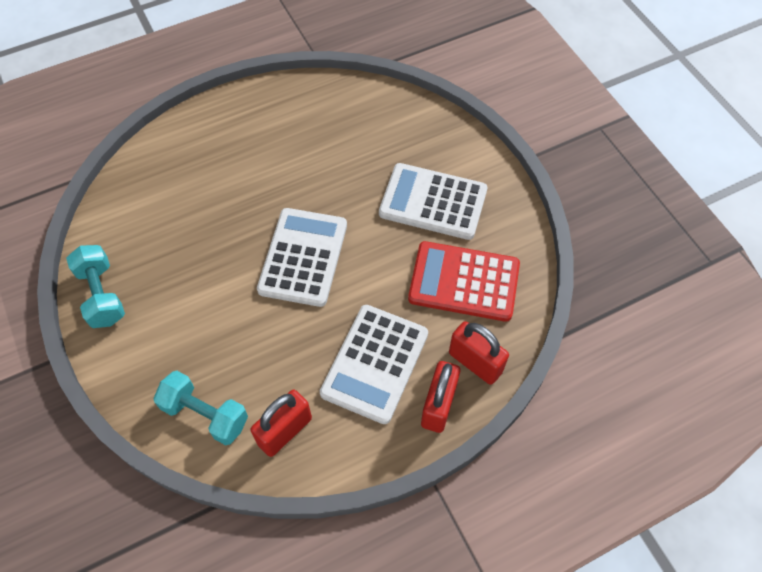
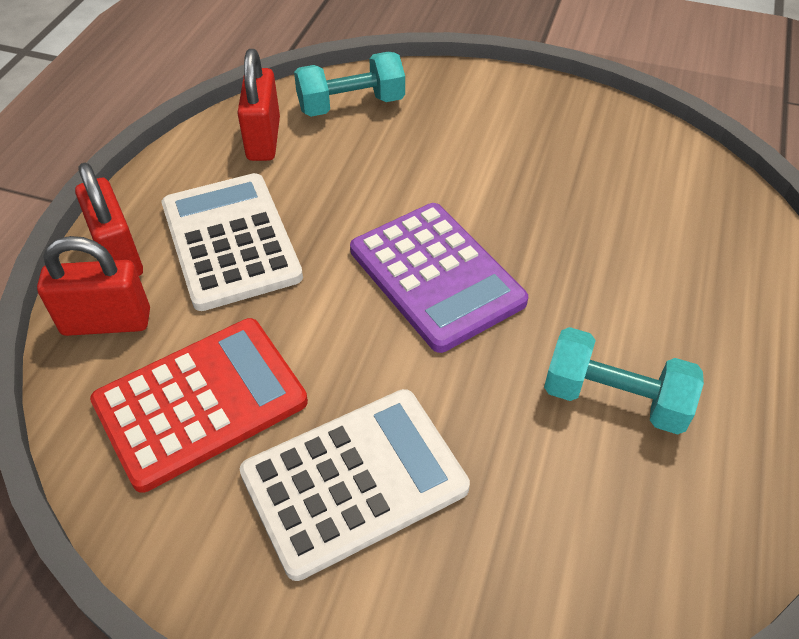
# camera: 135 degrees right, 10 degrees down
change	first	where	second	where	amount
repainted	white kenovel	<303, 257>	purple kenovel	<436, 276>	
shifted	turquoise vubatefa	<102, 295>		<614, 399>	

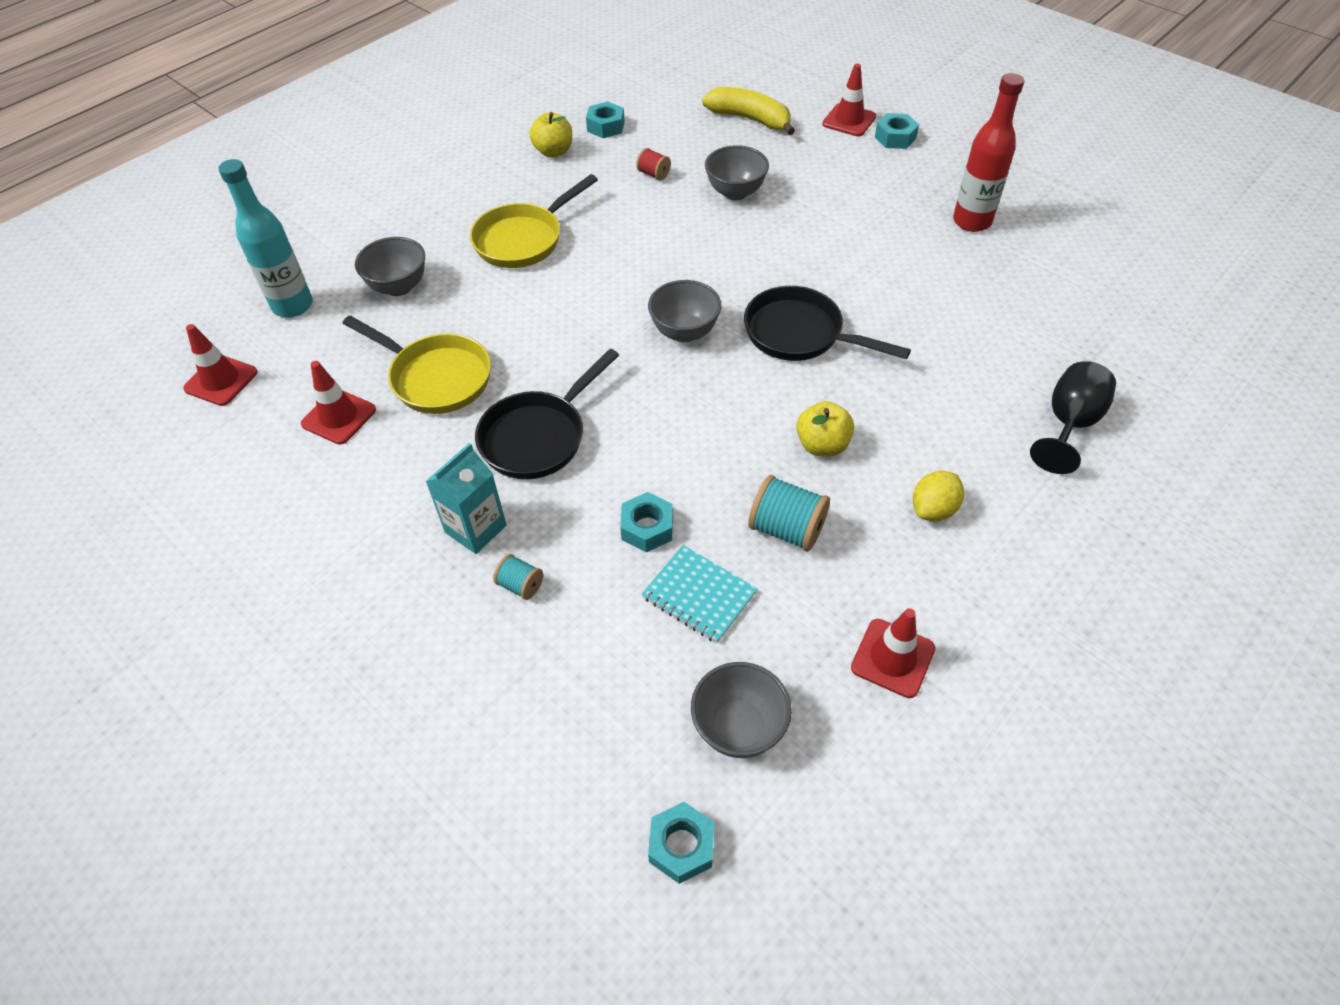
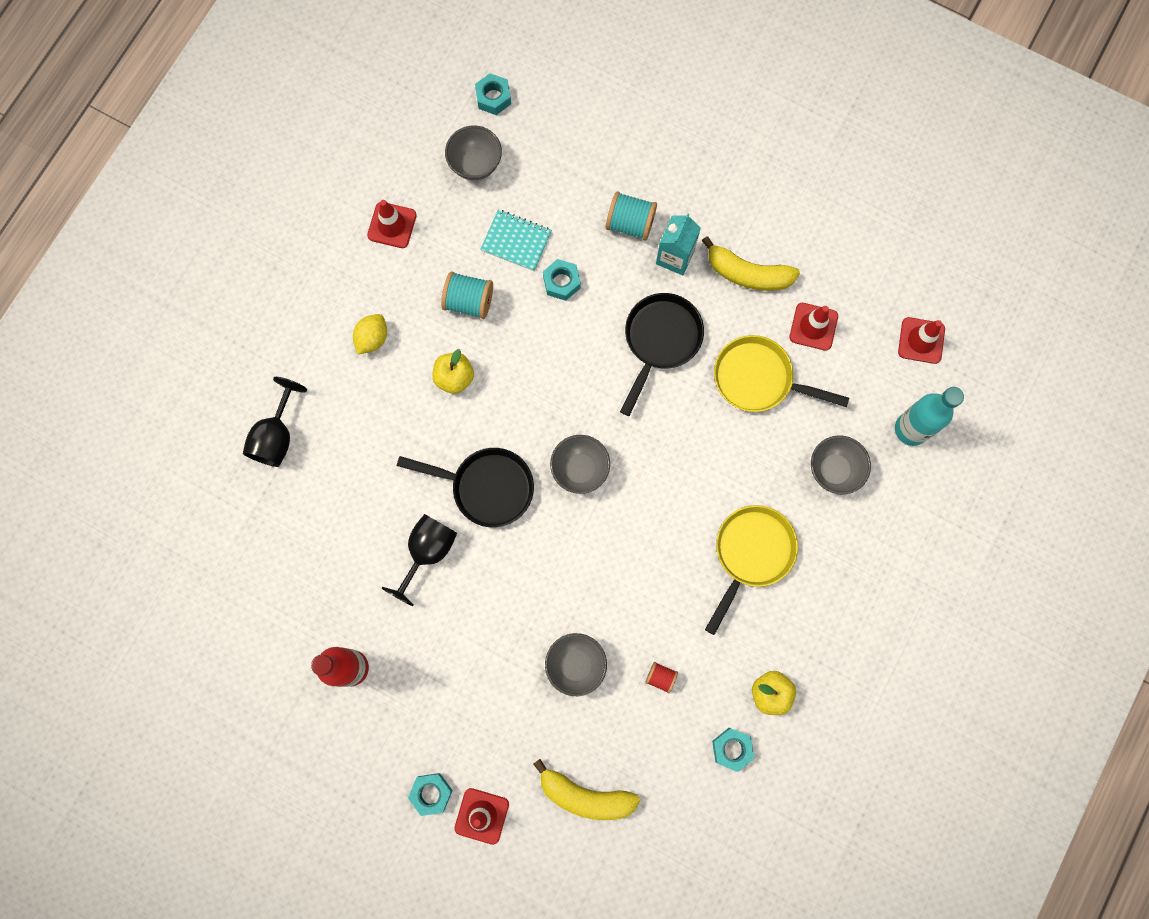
# camera: 165 degrees right, 25 degrees up
change	first	where	second	where	amount
scaled	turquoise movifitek	<520, 585>		<630, 223>	x1.77
new			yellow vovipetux	<747, 273>	
new			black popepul	<427, 552>	

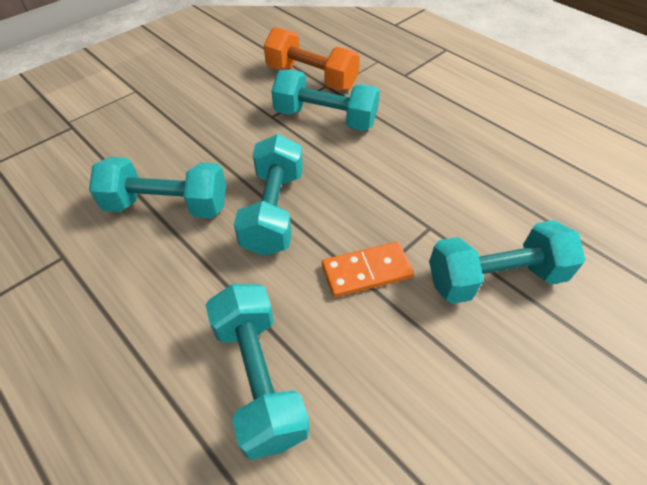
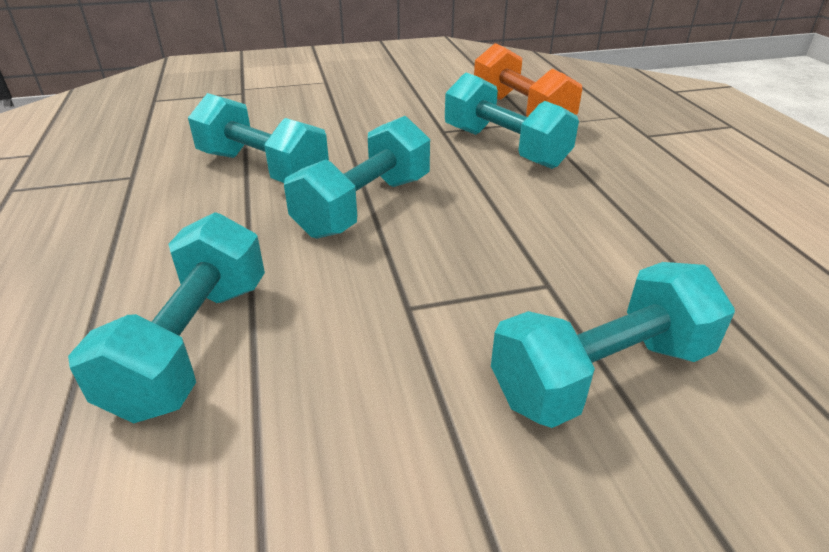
# camera: 30 degrees right, 15 degrees down
change	first	where	second	where	amount
rotated	turquoise vubatefa	<494, 278>		<601, 374>	45 degrees counterclockwise
gone	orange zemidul	<366, 271>			

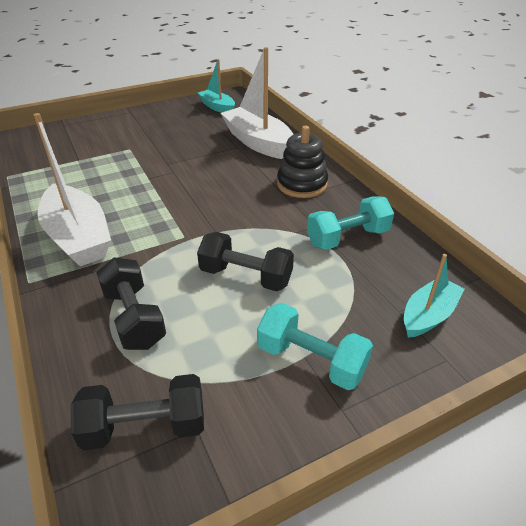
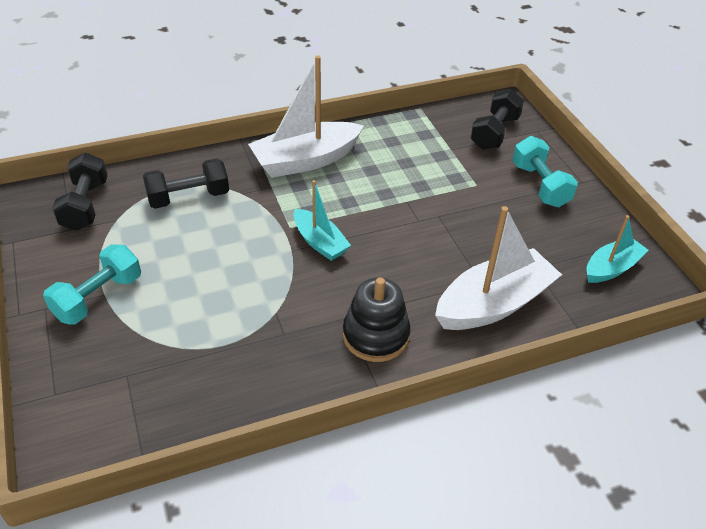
# camera: 95 degrees right, 5 degrees up
change	first	where	second	where	amount
shifted	turquoise vubatefa	<348, 238>		<539, 185>	
shifted	black vubatefa	<246, 276>		<494, 133>	
shifted	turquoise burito	<428, 315>		<319, 242>	

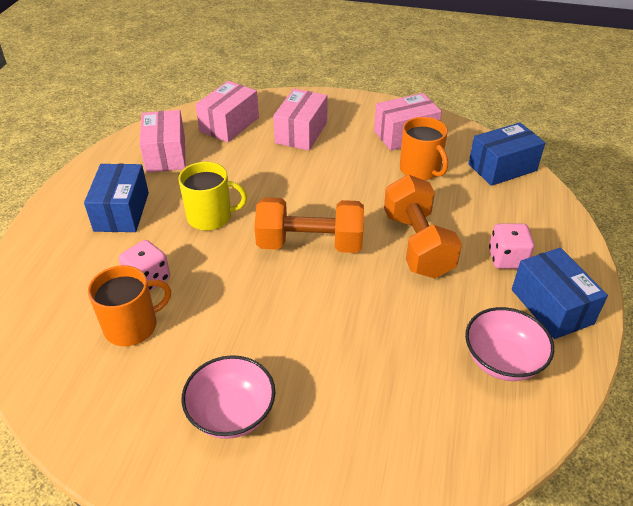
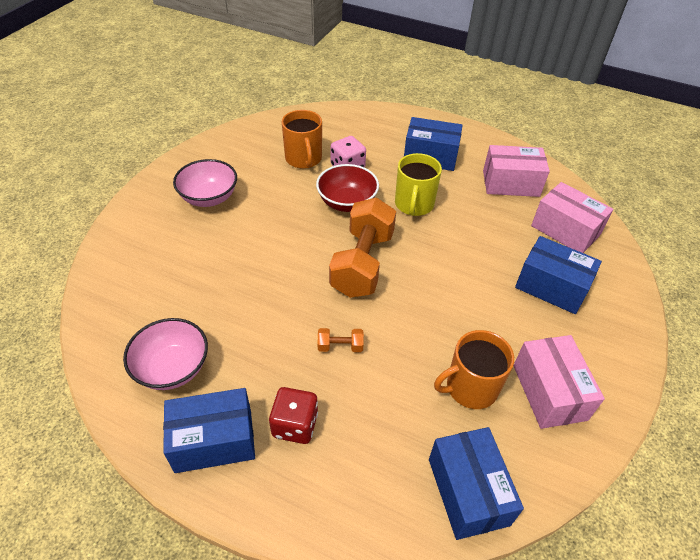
# camera: 100 degrees right, 5 degrees up
change	first	where	second	where	amount
repainted	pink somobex	<301, 132>	blue somobex	<551, 286>	
scaled	orange vubatefa	<417, 244>		<340, 346>	x0.41
repainted	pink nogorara	<507, 258>	red nogorara	<295, 425>	
new			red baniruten	<347, 202>	

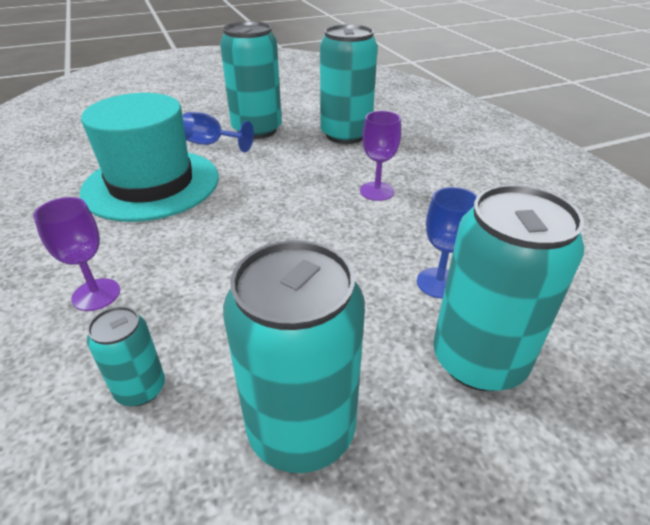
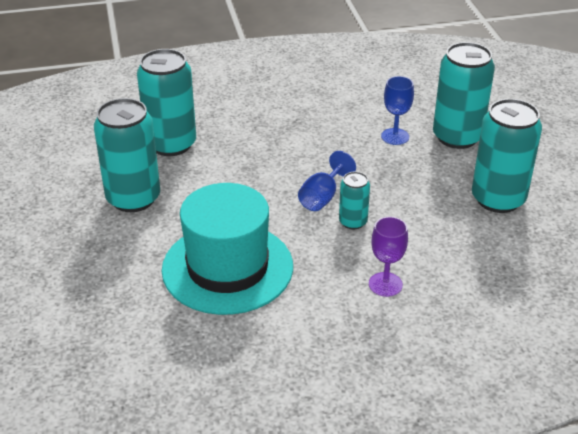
# camera: 80 degrees left, 0 degrees up
change	first	where	second	where	amount
gone	purple popepul	<377, 191>			
shifted	blue popepul	<211, 144>		<322, 197>	
shifted	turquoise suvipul	<140, 389>		<353, 222>	

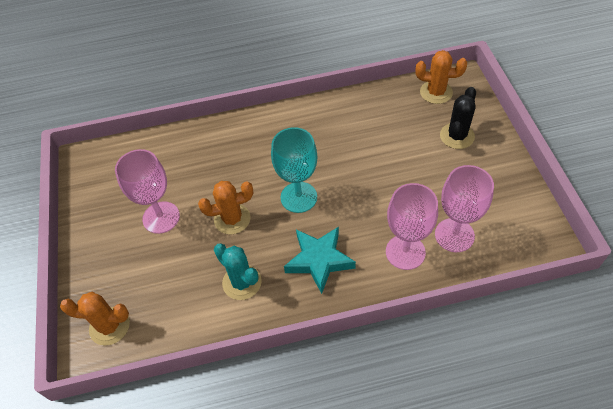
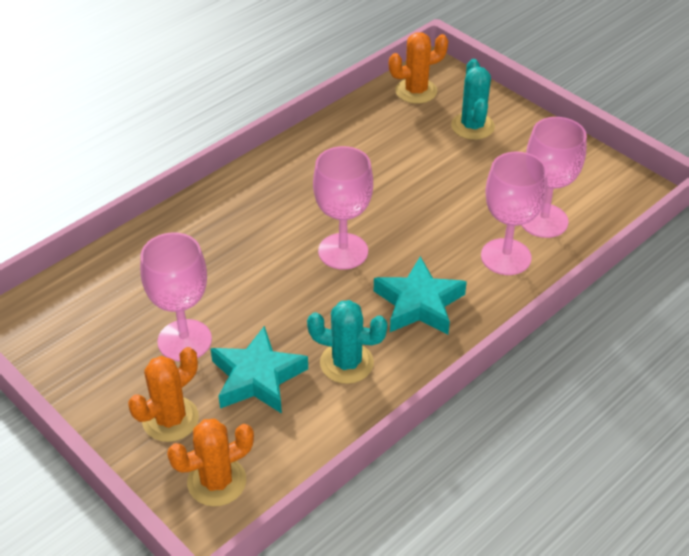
# camera: 35 degrees left, 10 degrees down
change	first	where	second	where	amount
repainted	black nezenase	<457, 136>	turquoise nezenase	<472, 126>	
repainted	turquoise popepul	<298, 197>	pink popepul	<343, 251>	
shifted	orange nezenase	<232, 219>		<170, 419>	
new			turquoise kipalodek	<257, 377>	

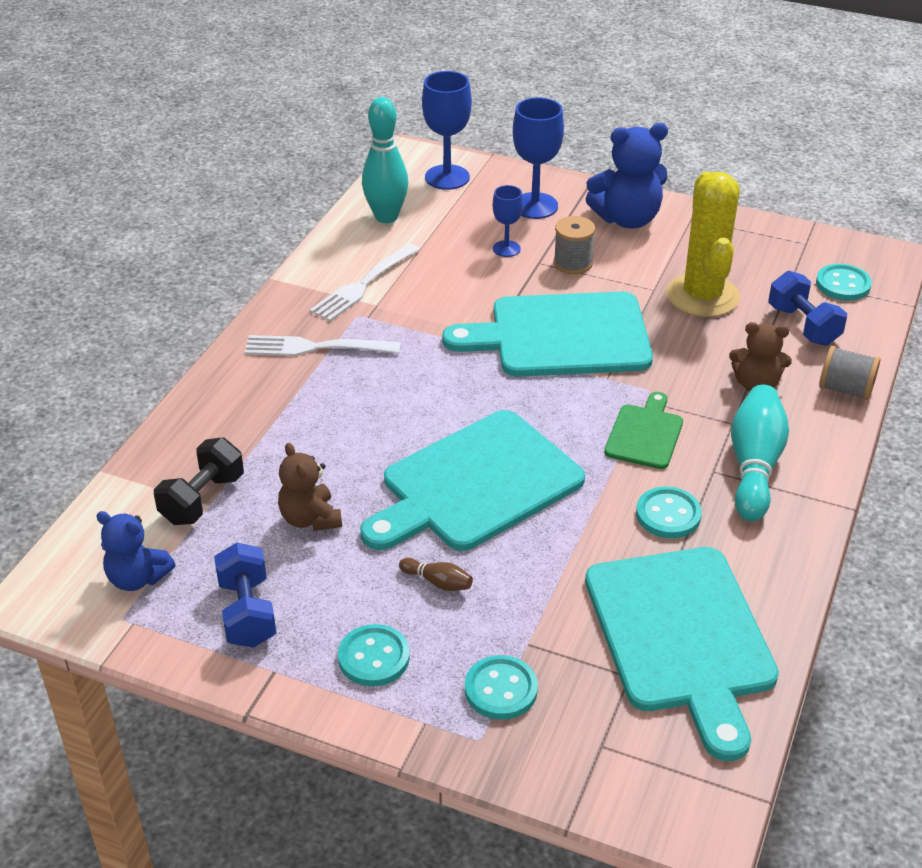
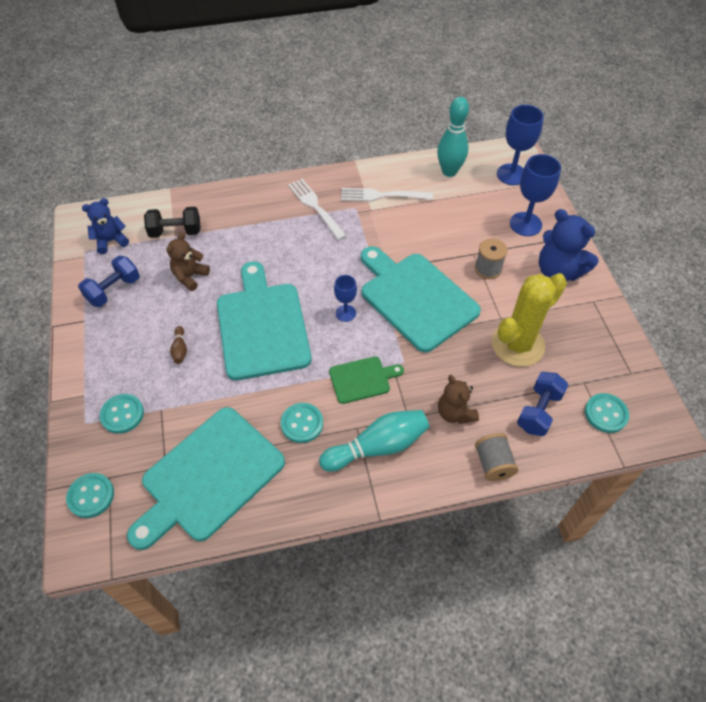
# camera: 55 degrees right, 15 degrees up
change	first	where	second	where	amount
shifted	blue popepul	<506, 249>		<345, 313>	
rotated	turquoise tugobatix	<475, 484>		<262, 326>	60 degrees clockwise
rotated	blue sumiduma	<137, 578>		<111, 241>	75 degrees clockwise
shifted	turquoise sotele	<374, 657>		<91, 496>	

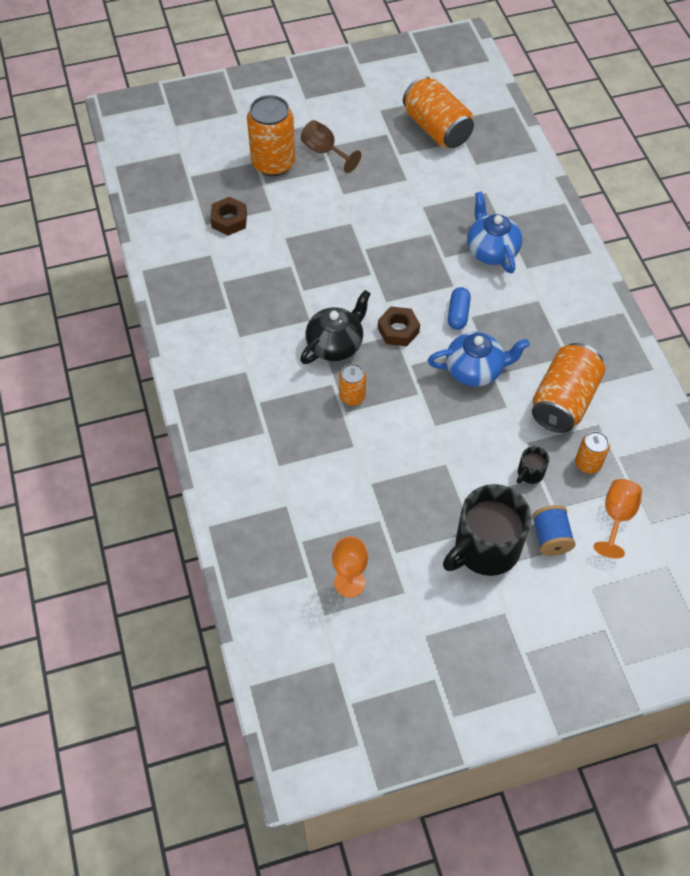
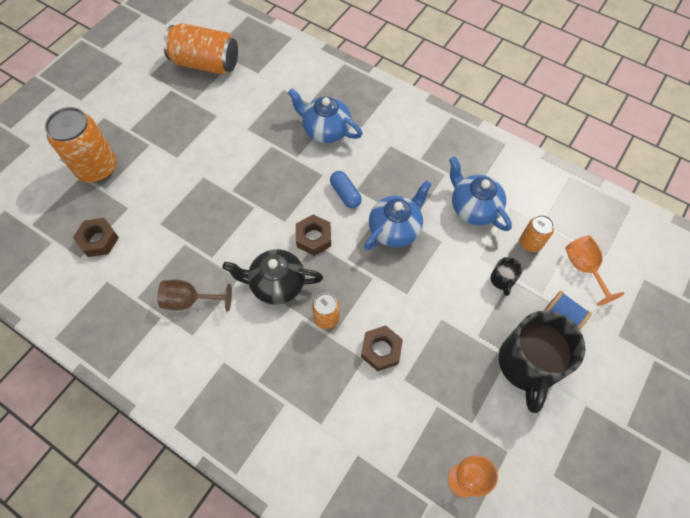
# camera: 40 degrees left, 5 degrees up
change	first	where	second	where	amount
shifted	brown popepul	<325, 152>		<190, 300>	
rotated	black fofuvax	<335, 344>		<276, 284>	90 degrees counterclockwise
swapped	orange suvipul	<563, 401>	blue fofuvax	<473, 208>	
new			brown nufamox	<381, 350>	

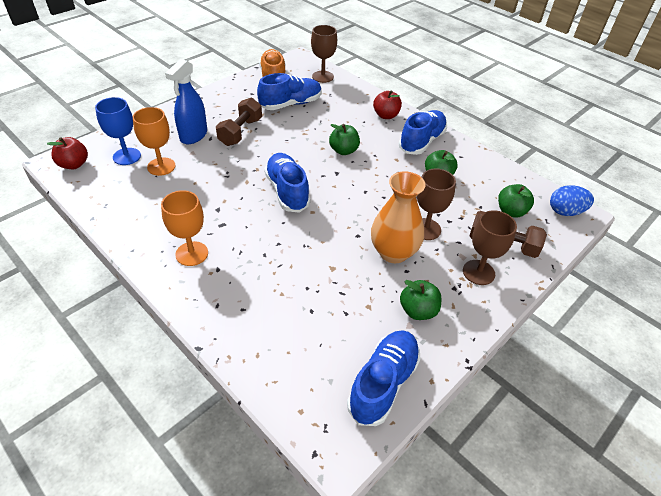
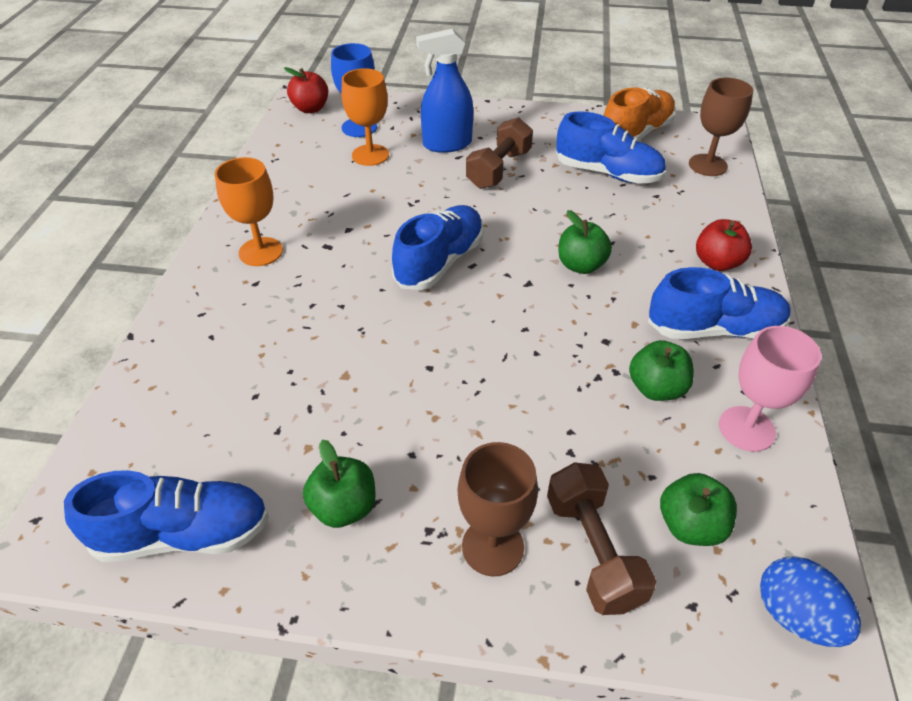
# camera: 55 degrees right, 0 degrees up
change	first	where	second	where	amount
rotated	brown vubatefa	<240, 132>		<499, 169>	45 degrees counterclockwise
gone	brown popepul	<426, 229>			
gone	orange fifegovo	<393, 252>			
new			pink popepul	<746, 429>	

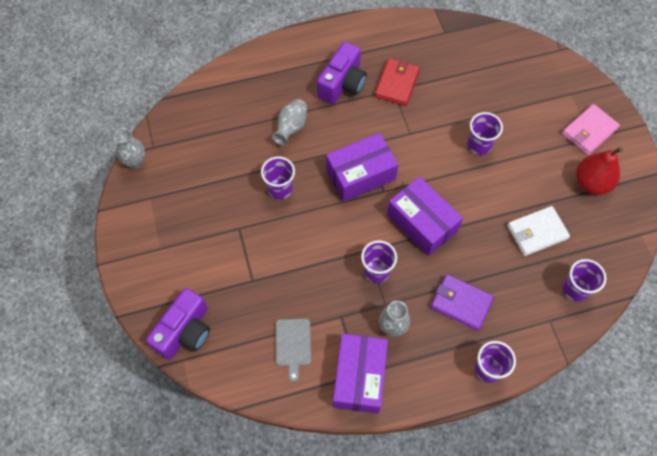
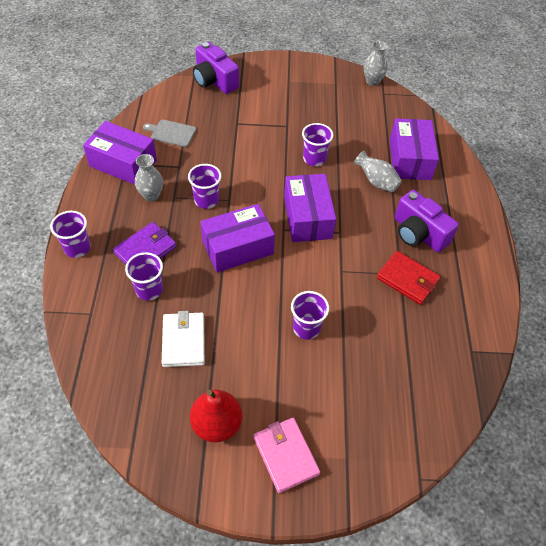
# camera: 105 degrees right, 10 degrees down
change	first	where	second	where	amount
shifted	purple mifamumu	<575, 289>		<149, 290>	
new			purple somobex	<409, 159>	

